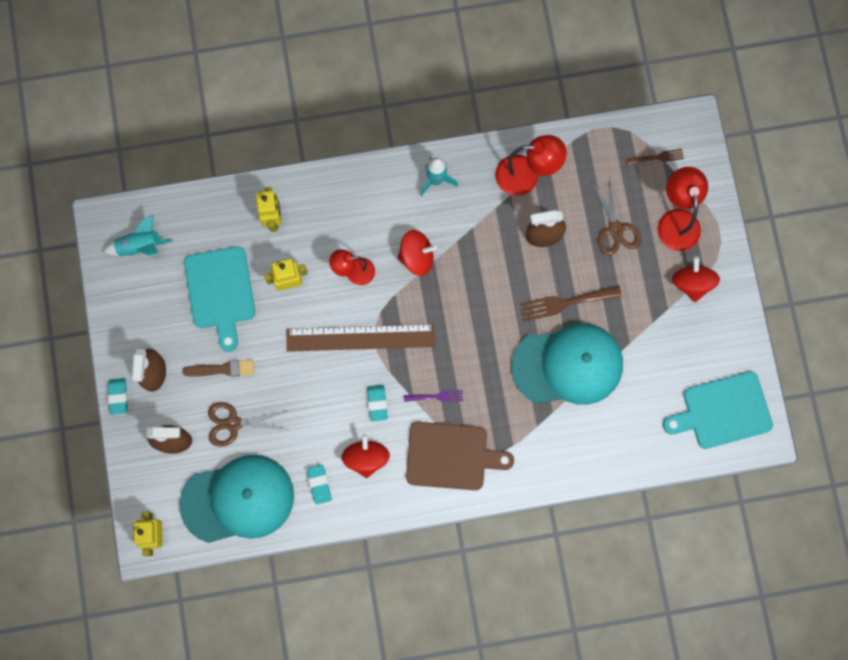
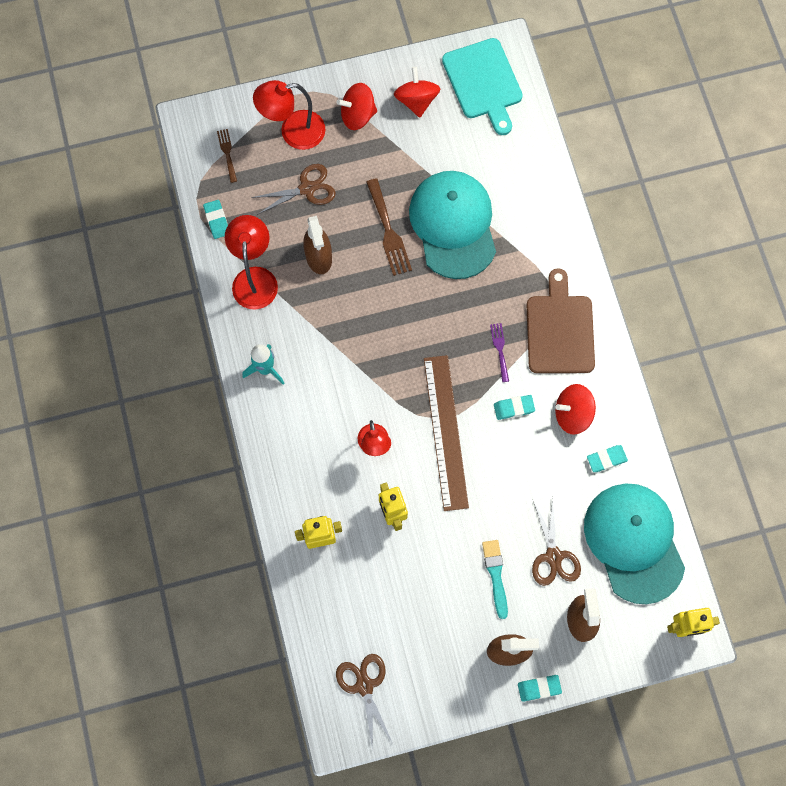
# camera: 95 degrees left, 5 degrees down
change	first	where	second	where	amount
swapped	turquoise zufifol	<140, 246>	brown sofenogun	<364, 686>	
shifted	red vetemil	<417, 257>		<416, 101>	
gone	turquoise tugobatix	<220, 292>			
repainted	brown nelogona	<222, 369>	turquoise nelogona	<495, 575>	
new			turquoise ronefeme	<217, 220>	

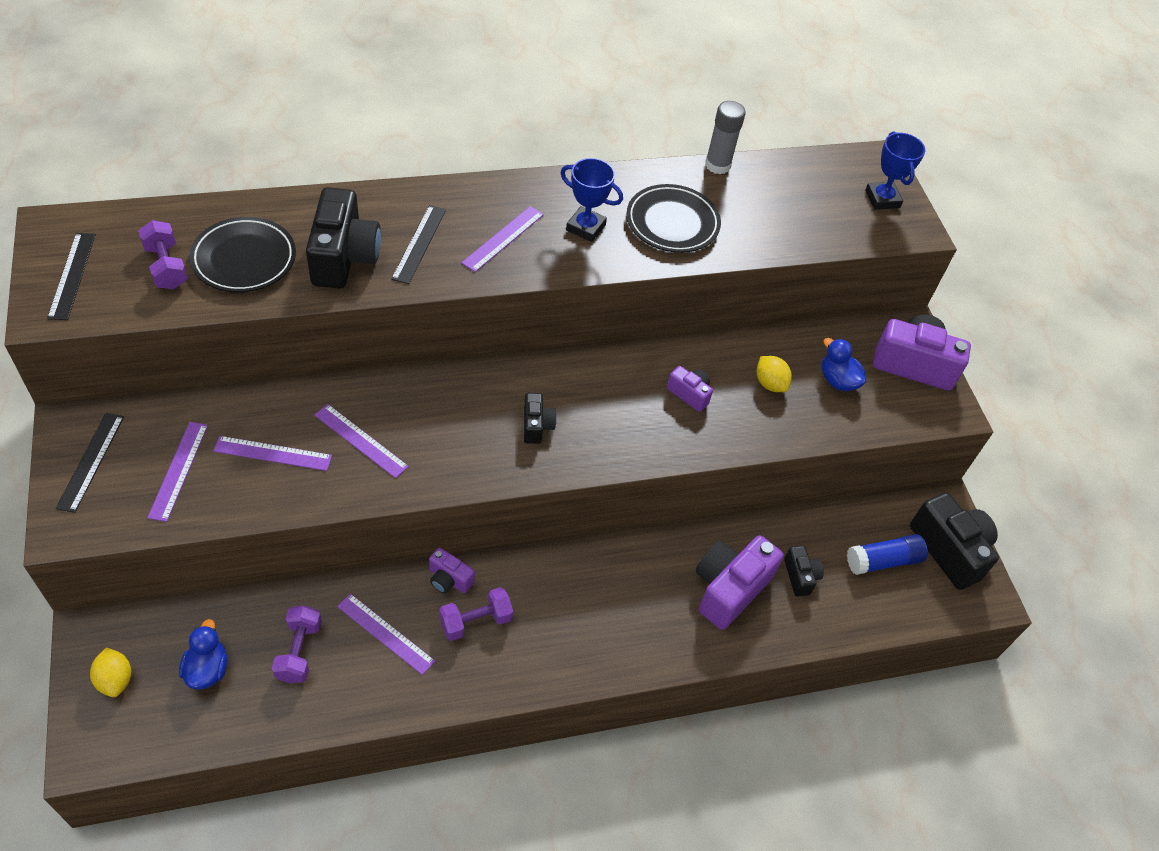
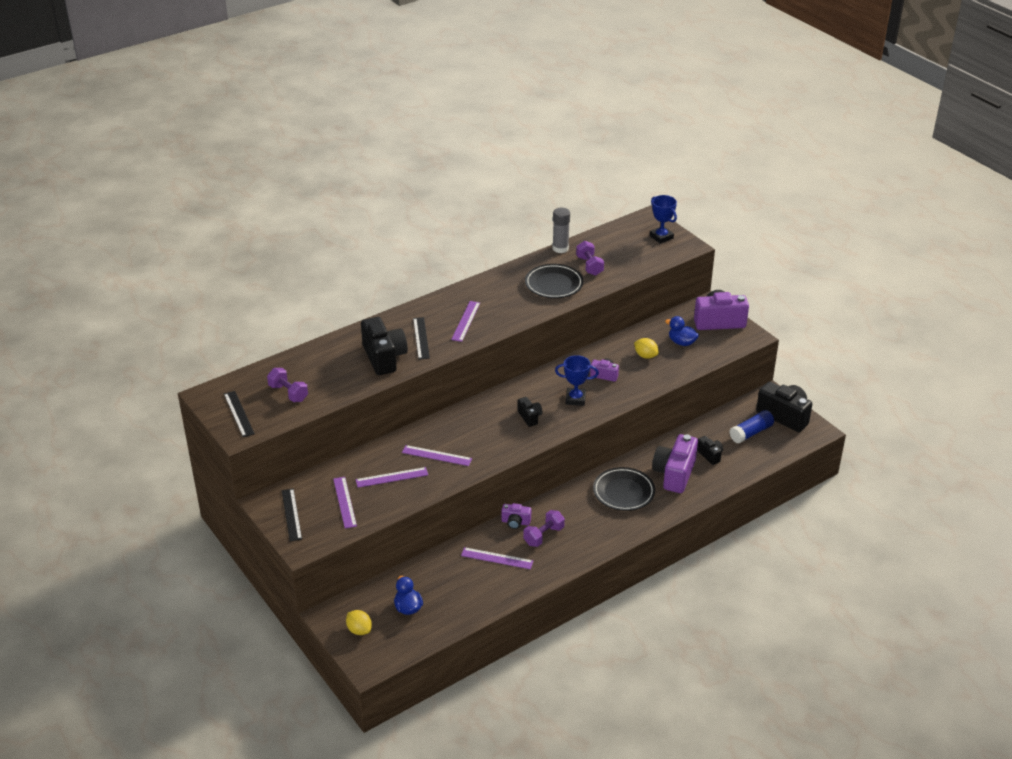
# camera: 15 degrees left, 15 degrees down
change	first	where	second	where	amount
shifted	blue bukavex	<585, 227>		<575, 399>	
shifted	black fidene	<244, 259>		<623, 492>	
shifted	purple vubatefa	<299, 651>		<589, 266>	

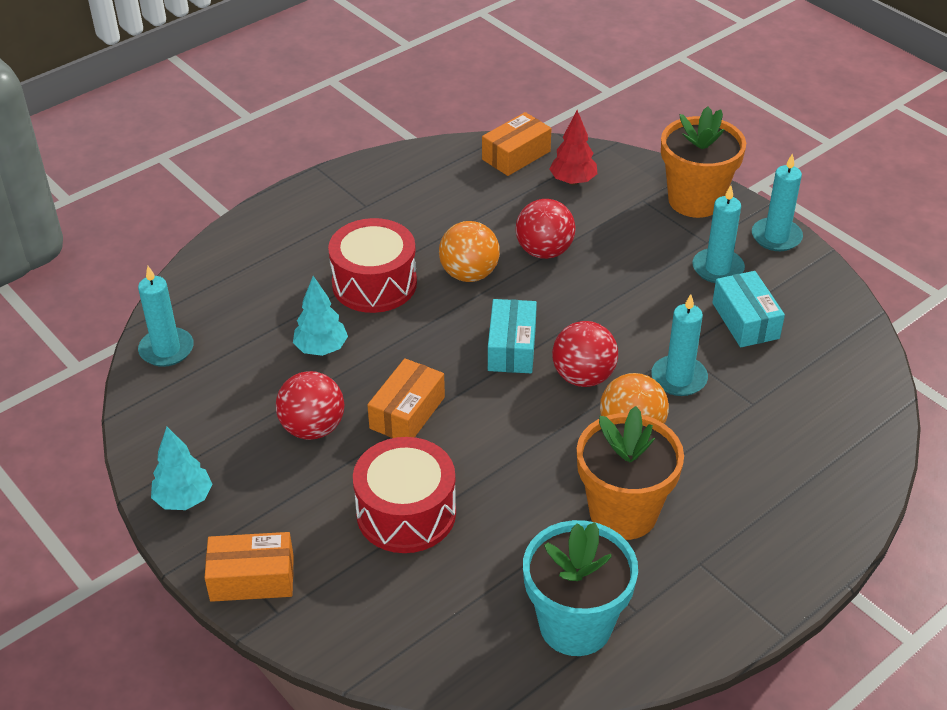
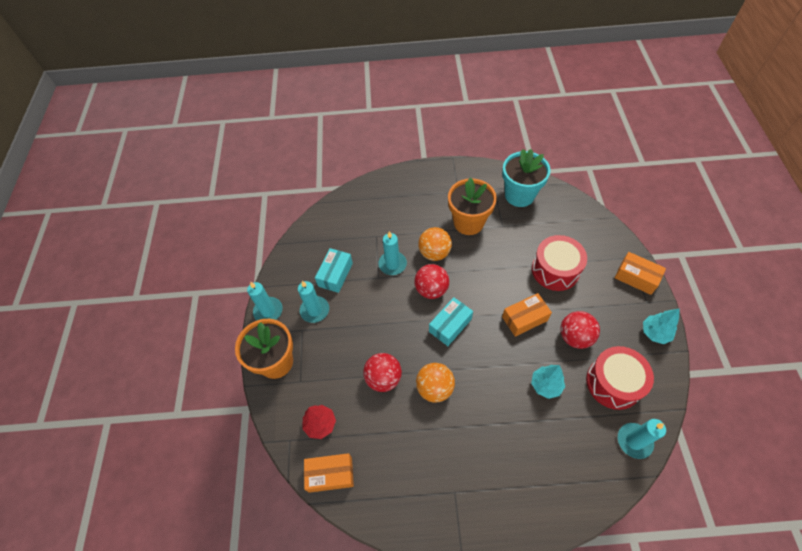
# camera: 140 degrees left, 15 degrees up
change	first	where	second	where	amount
shifted	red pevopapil	<374, 283>		<613, 383>	

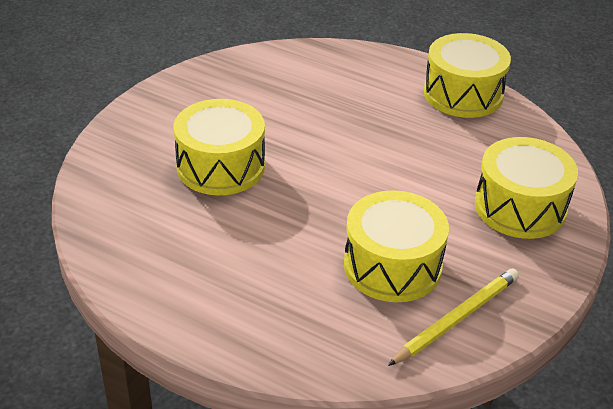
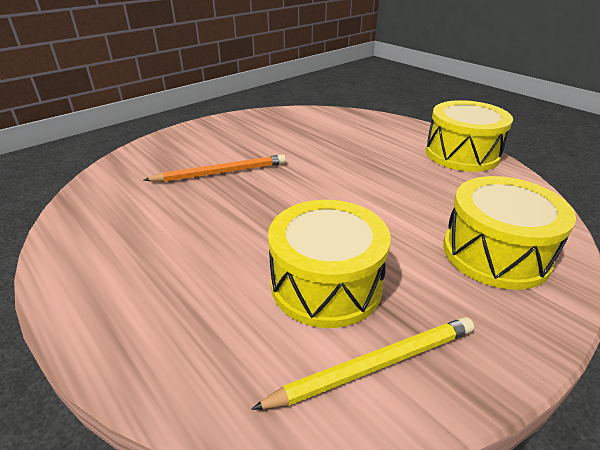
# camera: 20 degrees right, 5 degrees down
change	first	where	second	where	amount
swapped	yellow pevopapil	<221, 166>	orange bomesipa	<221, 172>	

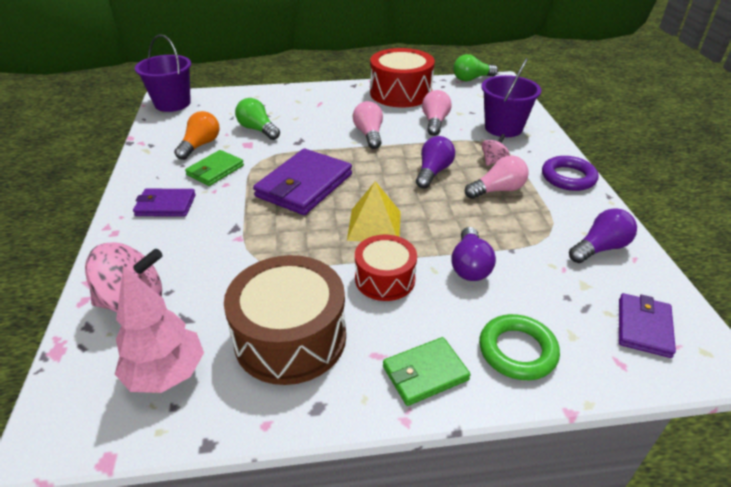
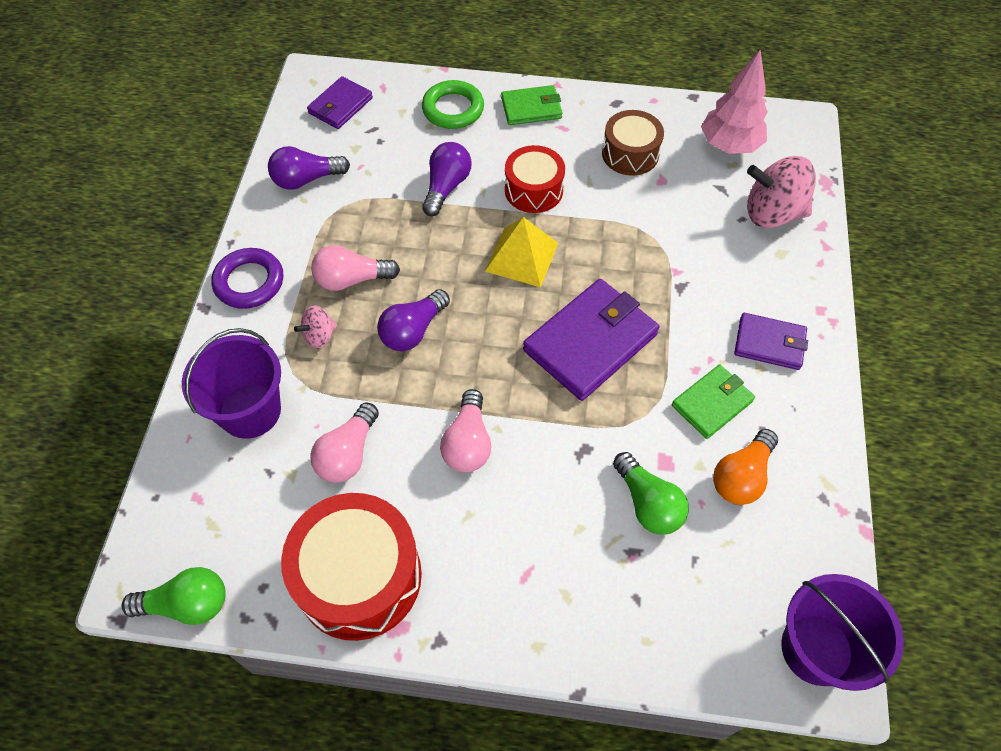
# camera: 165 degrees left, 20 degrees up
change	first	where	second	where	amount
scaled	brown pevopapil	<290, 337>		<630, 154>	x0.61

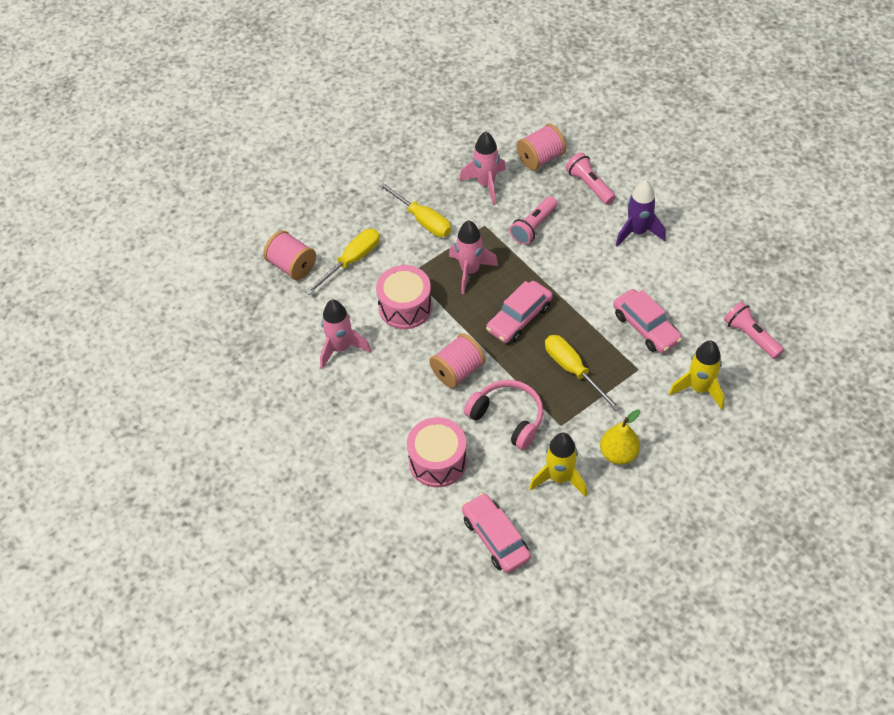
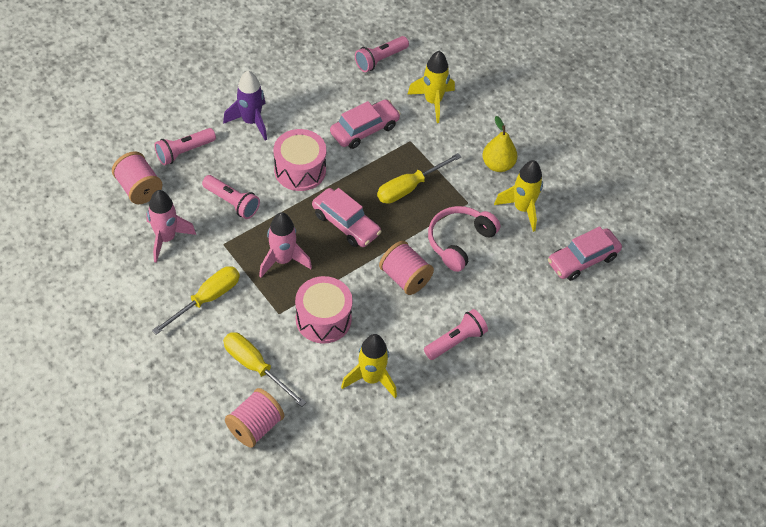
# camera: 95 degrees left, 0 degrees up
change	first	where	second	where	amount
repainted	pink zufifol	<341, 348>	yellow zufifol	<371, 378>	
shifted	pink pevopapil	<437, 461>		<300, 170>	
new			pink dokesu	<456, 341>	

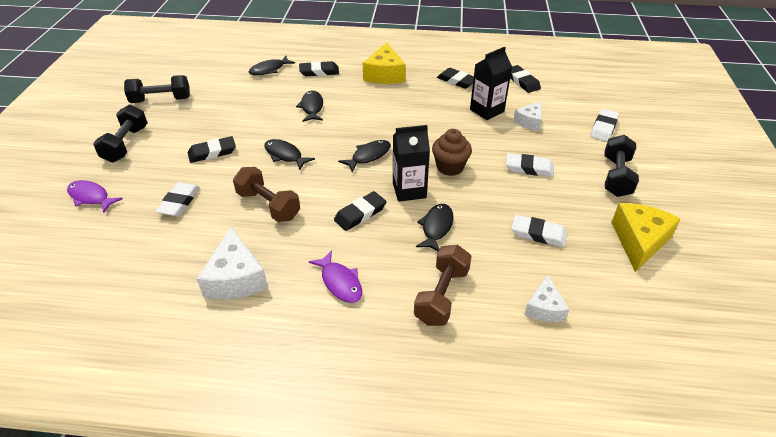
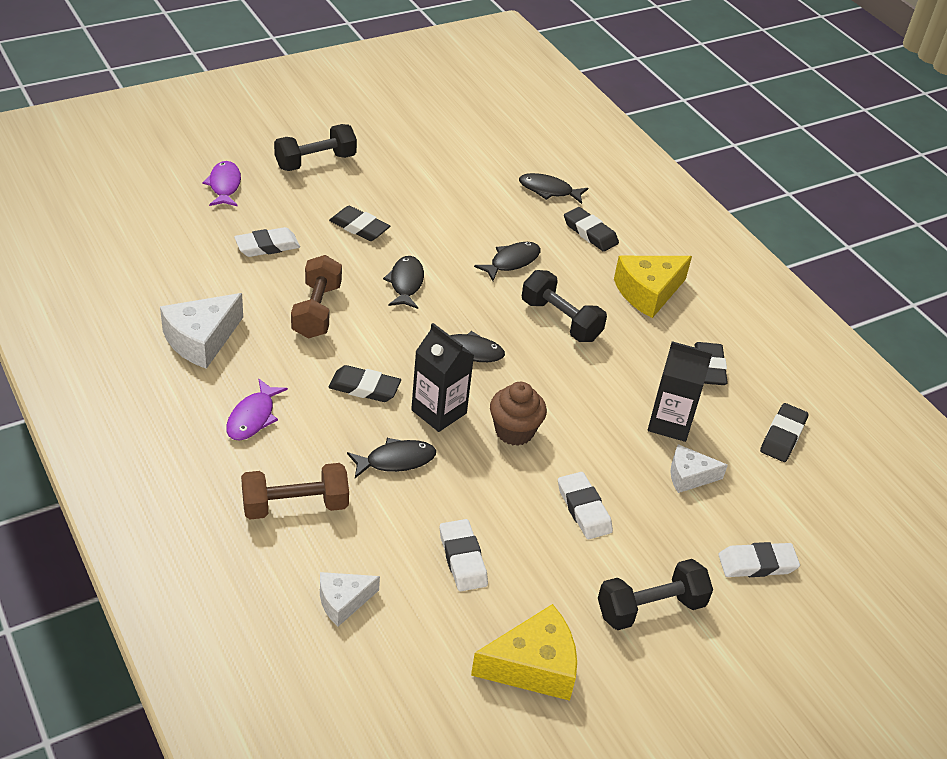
# camera: 50 degrees right, 0 degrees up
change	first	where	second	where	amount
shifted	black vubatefa	<161, 100>		<560, 320>	

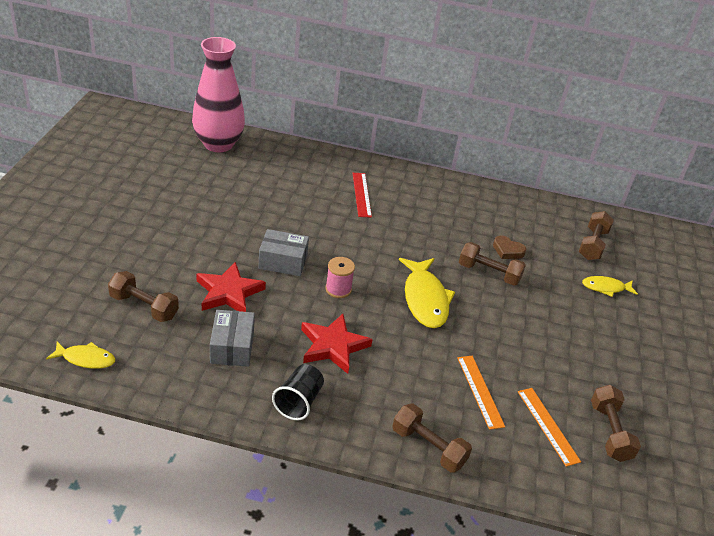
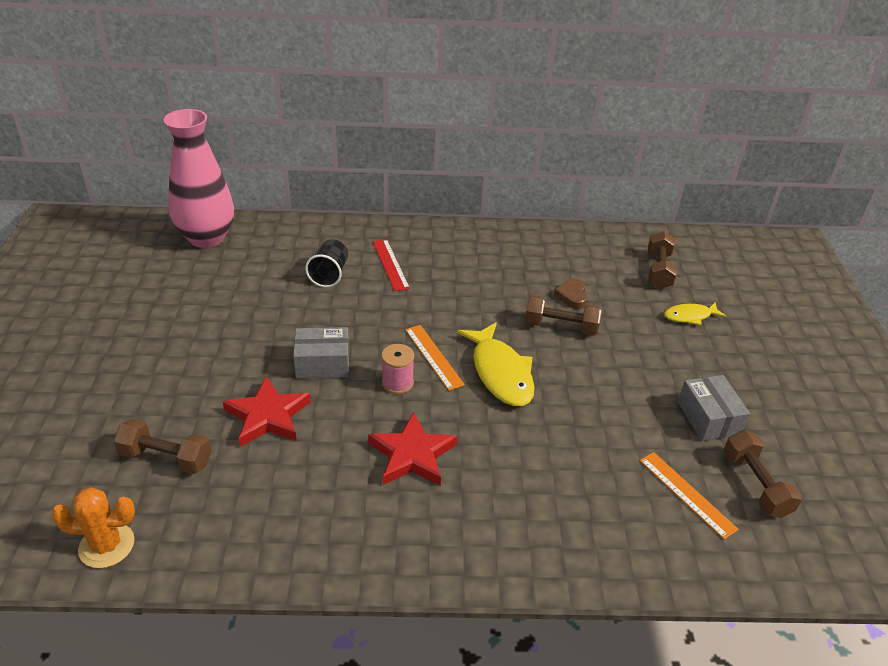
# camera: 10 degrees left, 0 degrees up
change	first	where	second	where	amount
rotated	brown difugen	<507, 250>		<572, 296>	75 degrees clockwise
shifted	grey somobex	<232, 347>		<708, 418>	
swapped	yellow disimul	<86, 359>	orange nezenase	<106, 545>	
shifted	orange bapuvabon	<480, 391>		<434, 356>	
shifted	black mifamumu	<298, 402>		<329, 274>	
gone	brown vubatefa	<428, 447>			

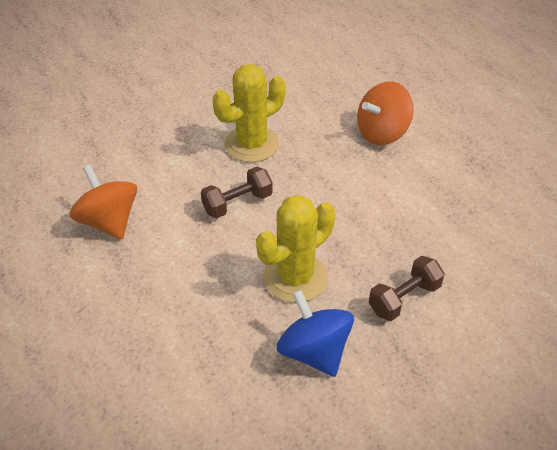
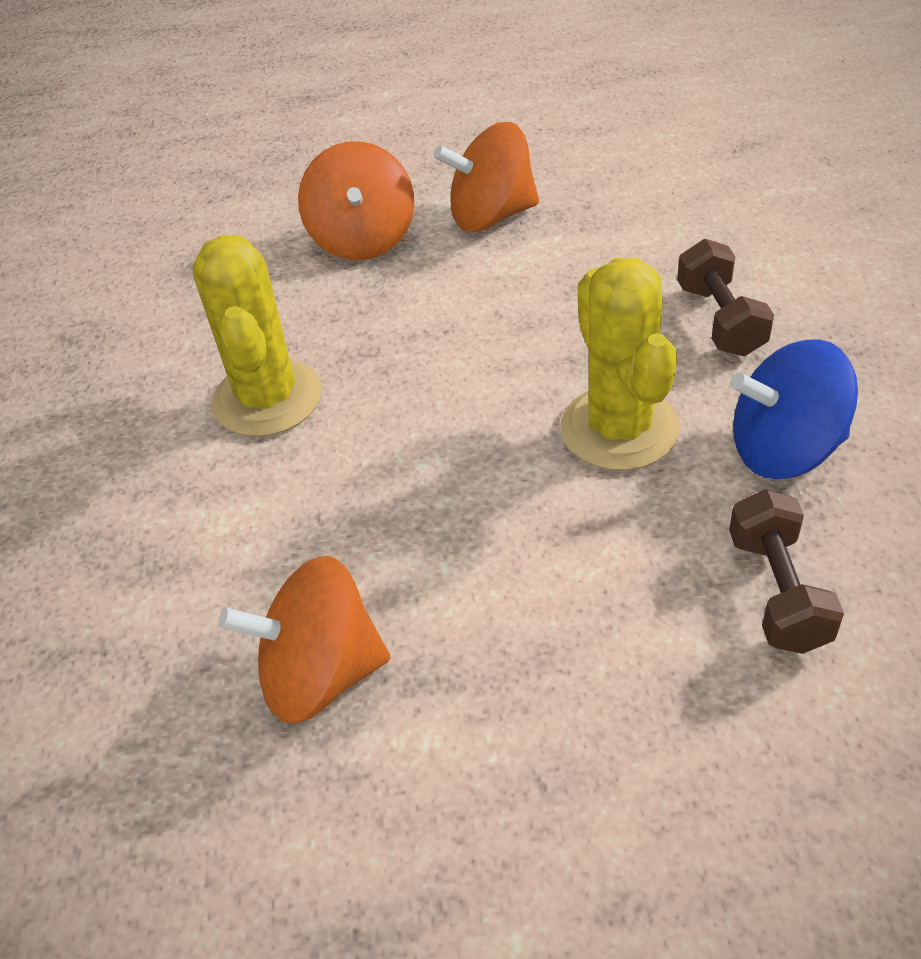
# camera: 60 degrees left, 0 degrees up
change	first	where	second	where	amount
shifted	brown vubatefa	<237, 203>		<777, 591>	
new			orange vetemil	<491, 216>	

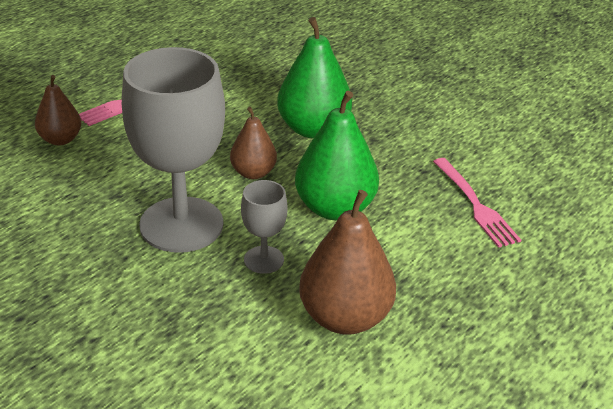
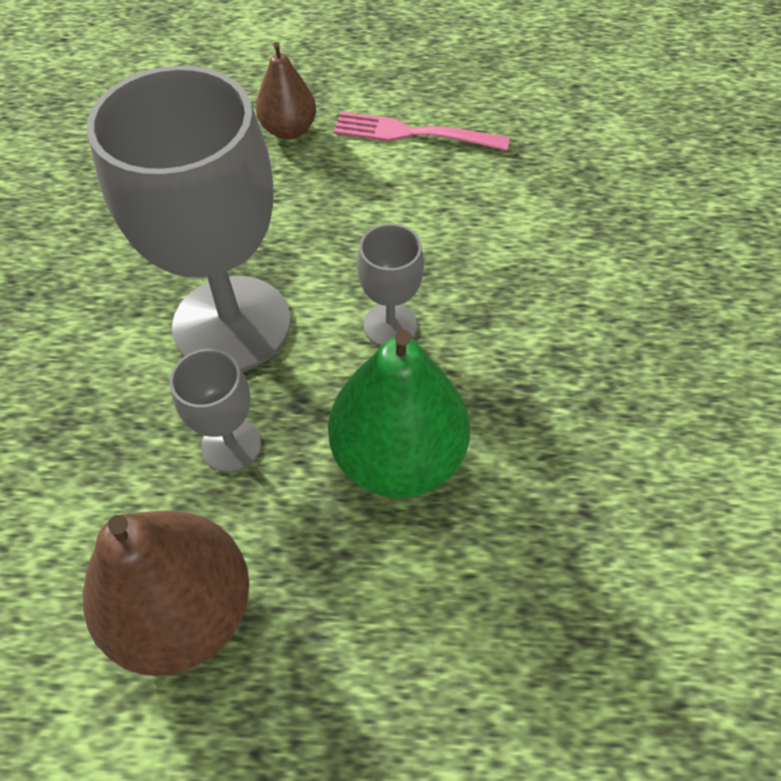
# camera: 55 degrees right, 20 degrees up
change	first	where	second	where	amount
gone	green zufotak	<313, 129>			
swapped	brown zufotak	<253, 173>	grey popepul	<390, 325>	
gone	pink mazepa	<475, 205>			

